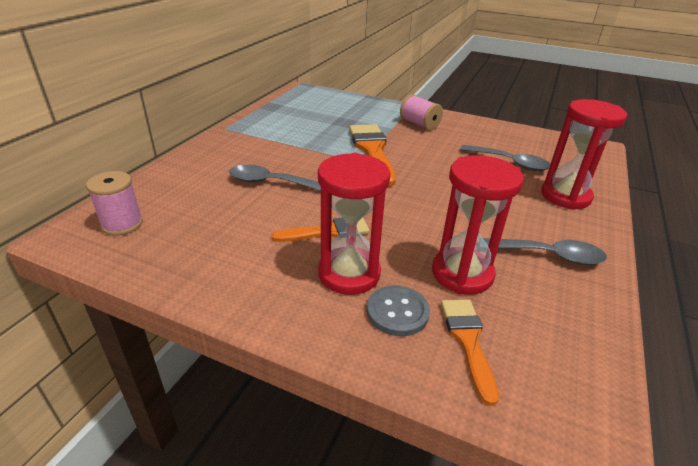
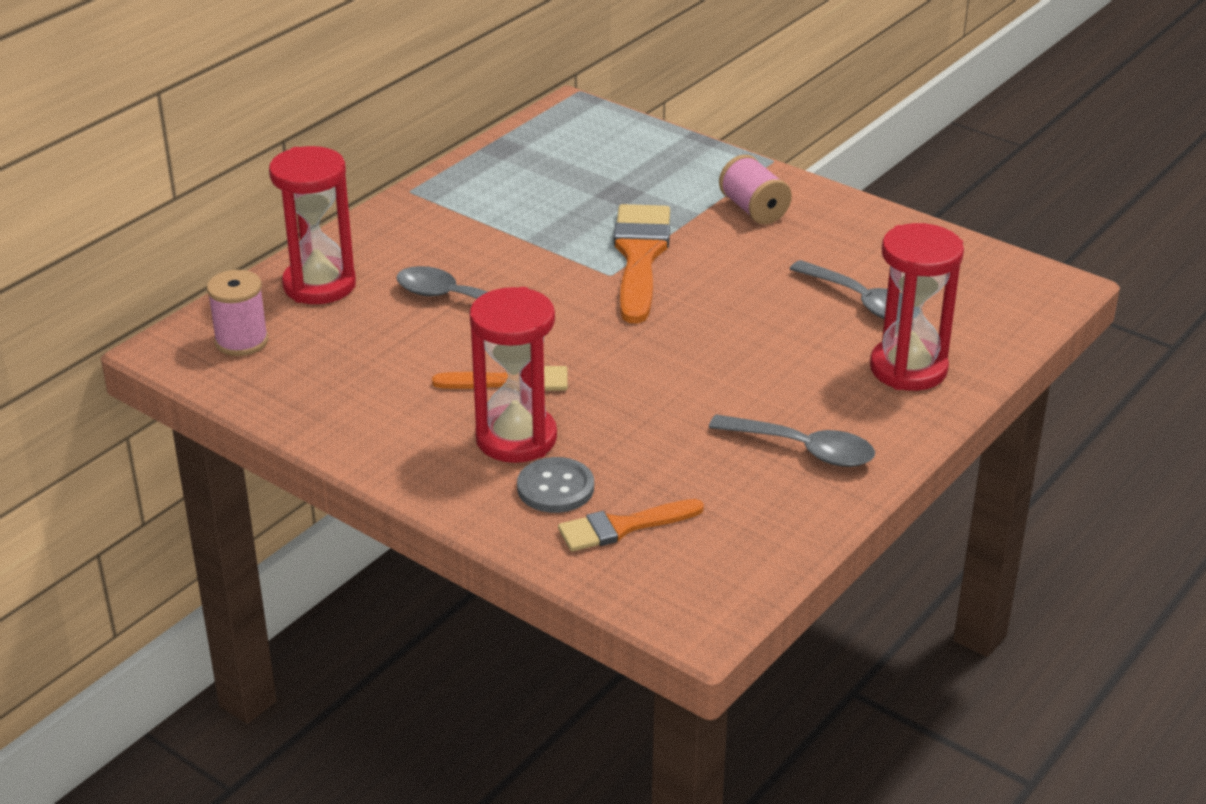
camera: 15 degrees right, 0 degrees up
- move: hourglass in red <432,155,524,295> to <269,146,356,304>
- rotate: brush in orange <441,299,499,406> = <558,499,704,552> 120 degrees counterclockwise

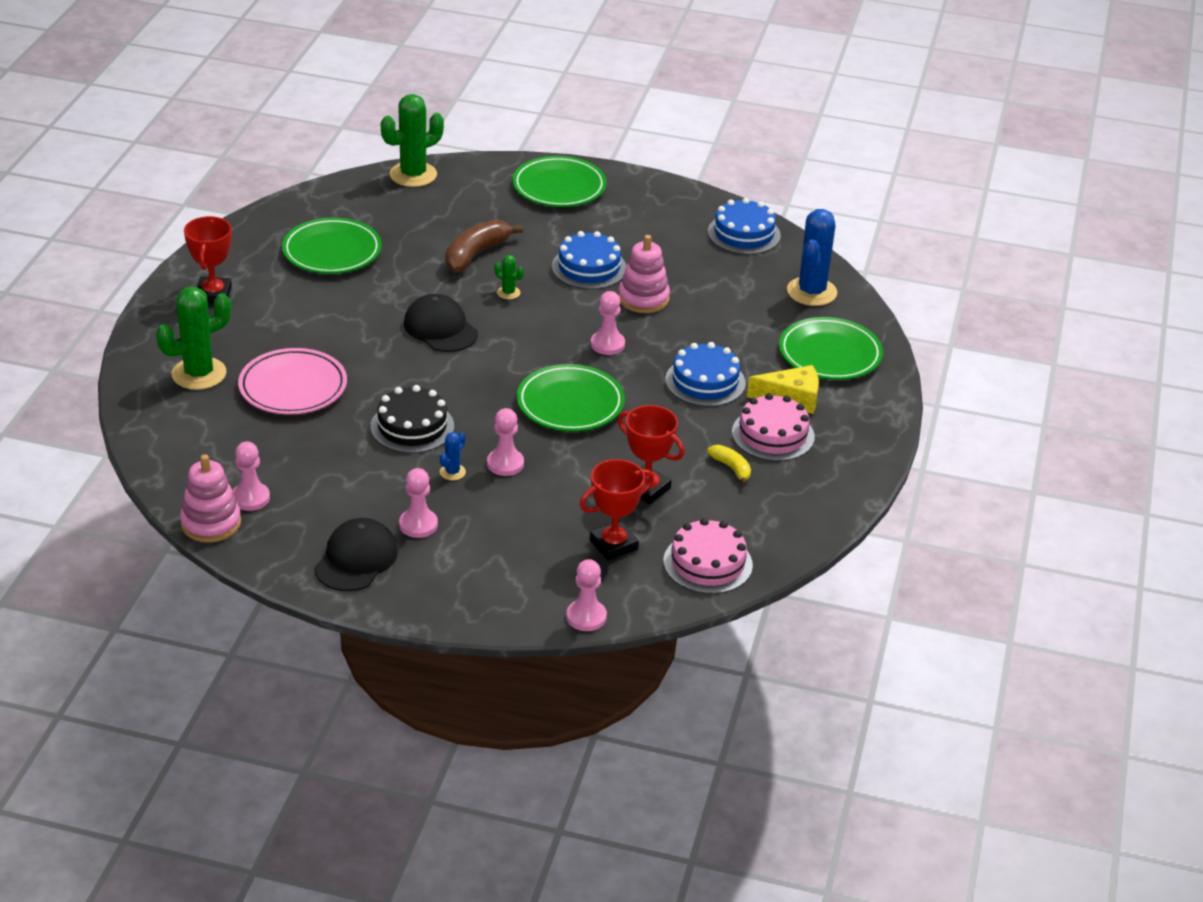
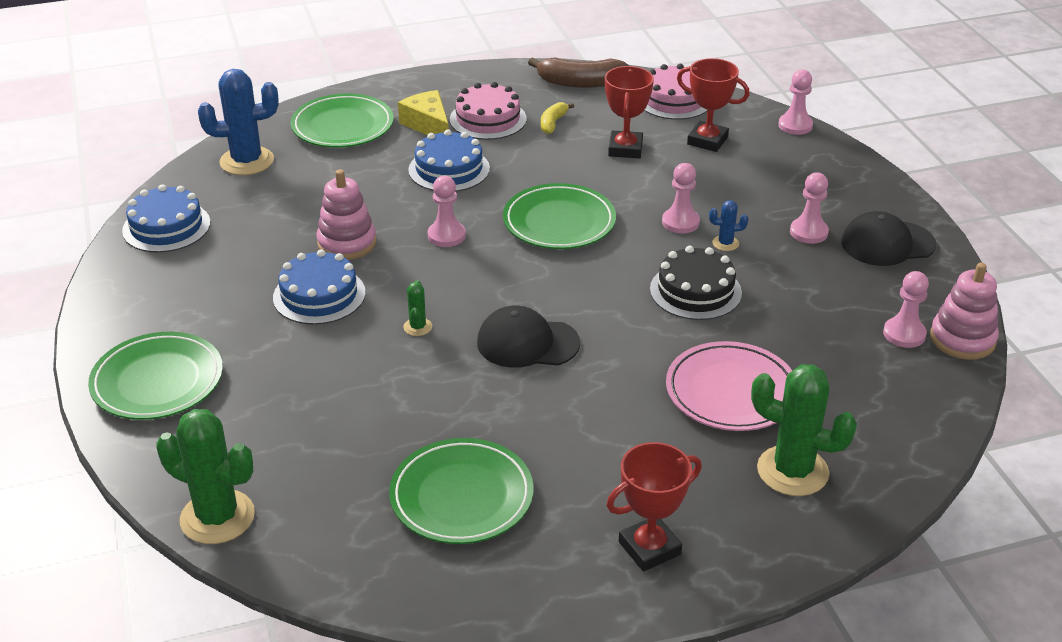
camera: 120 degrees left, 0 degrees up
- rotate: cap in black <404,294,478,352> = <477,306,580,368> 75 degrees clockwise
- move: banana in brown <445,219,523,273> to <528,57,629,88>

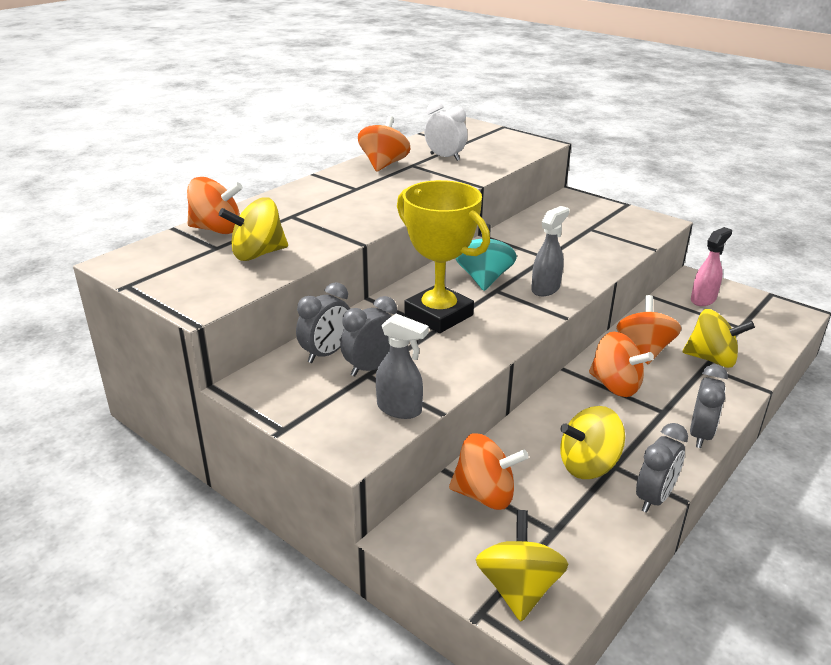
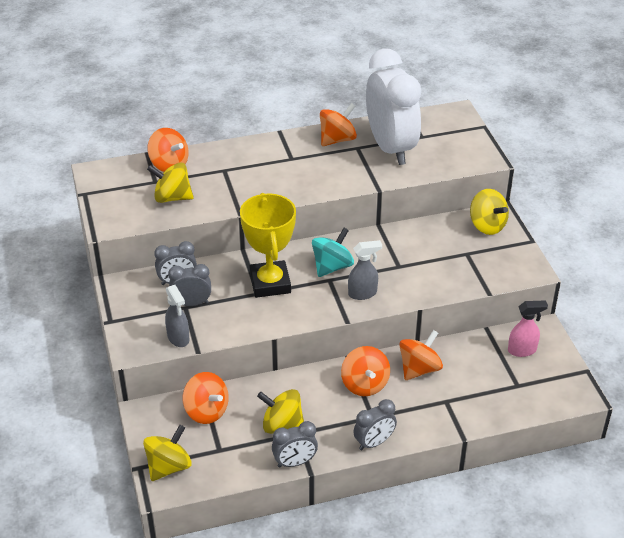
camera: 35 degrees right, 10 degrees up
- resize: clock in white <424,102,467,161> = <366,49,421,165> x2.17
- move: spinning top in yellow <683,309,755,368> to <470,189,509,235>

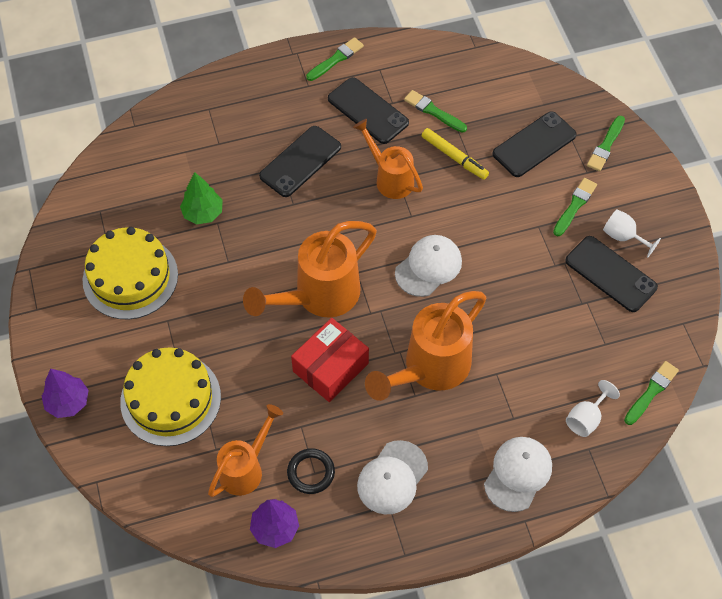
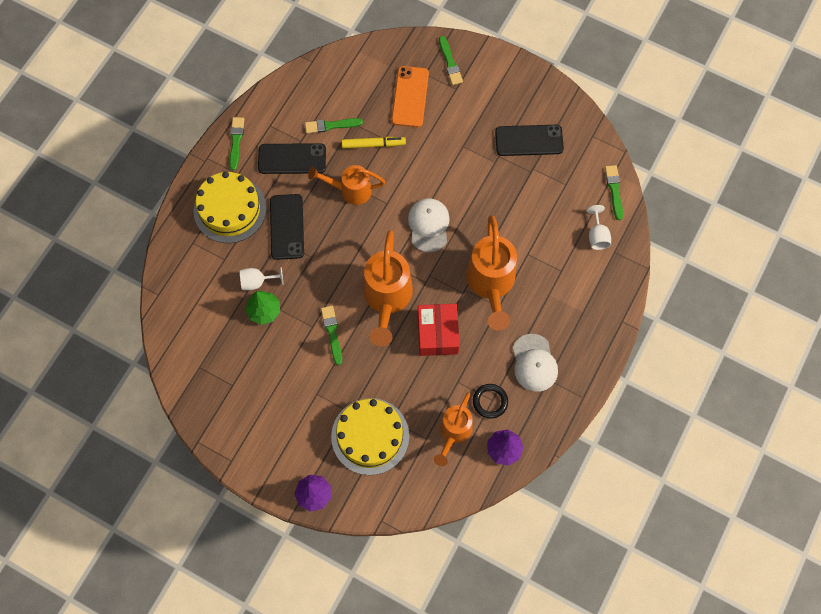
camera: 45 degrees left, 10 degrees up
- move: cake in yellow <83,227,178,319> to <194,172,267,243>
- rotate: watering can in orange <208,404,283,497> = <434,392,473,466> 150 degrees counterclockwise
- delete: cap in white <484,437,552,512>
- recolor: phone in black <492,112,577,177> to phone in orange <391,66,429,127>
- move: brush in green <553,178,597,236> to <321,306,342,365>
- move: goblet in white <603,209,661,258> to <240,267,284,290>

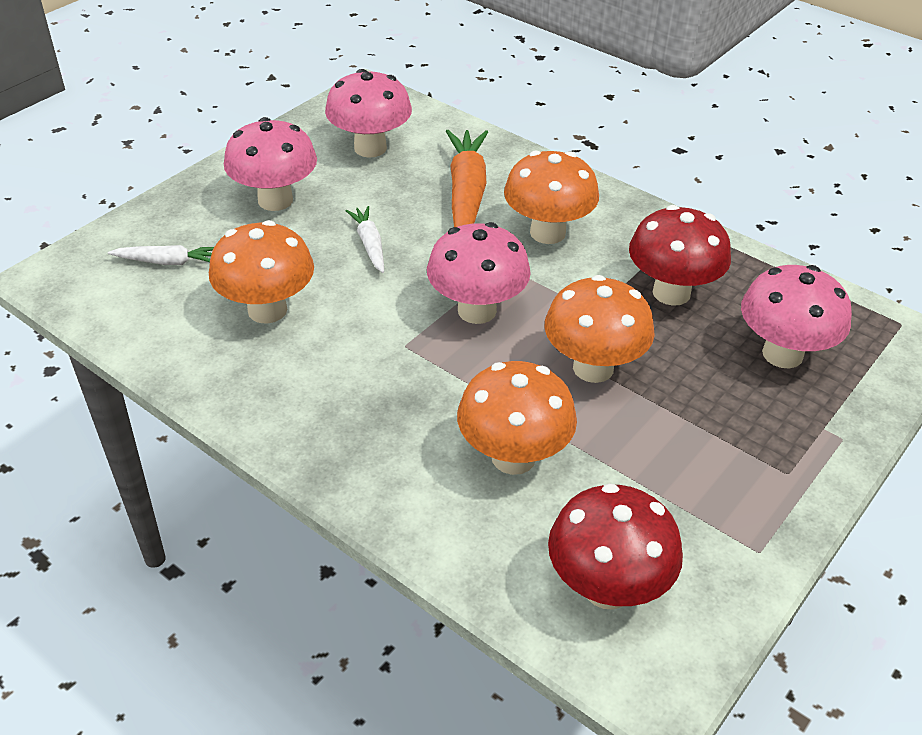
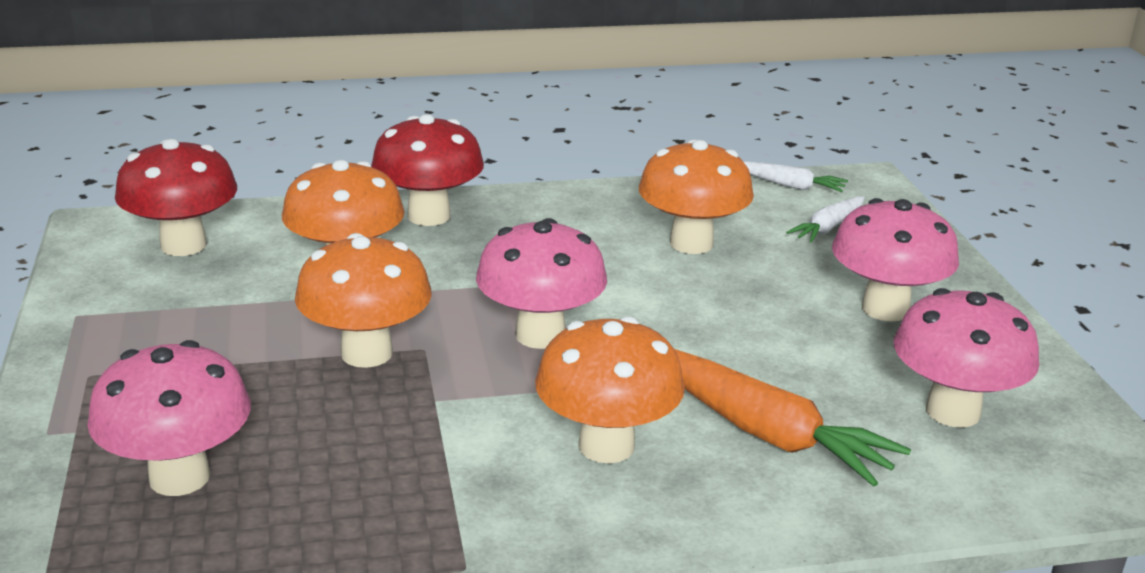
camera: 130 degrees right, 15 degrees down
- move: carrot in white <345,206,384,273> to <743,161,848,192>
- move: mushroom in red <629,205,731,306> to <371,114,484,226>

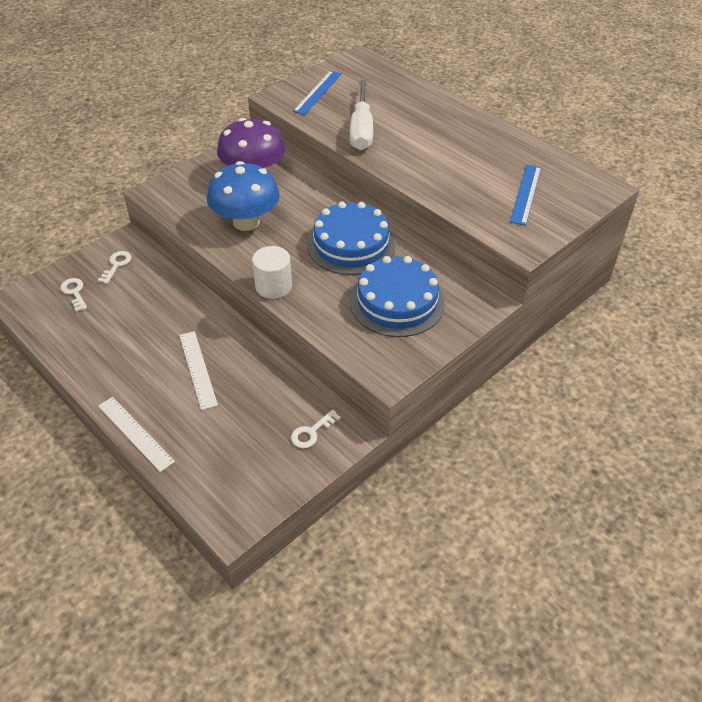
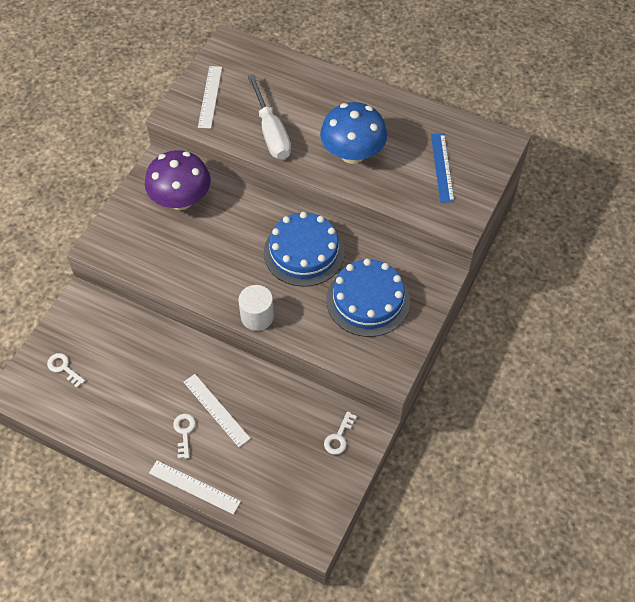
camera: 20 degrees left, 10 degrees up
- move: key in white <98,251,131,284> to <173,414,196,459>
- move: mushroom in blue <207,161,280,231> to <320,102,387,164>
- recolor: ruler in blue <293,71,342,115> to ruler in white <198,66,222,129>

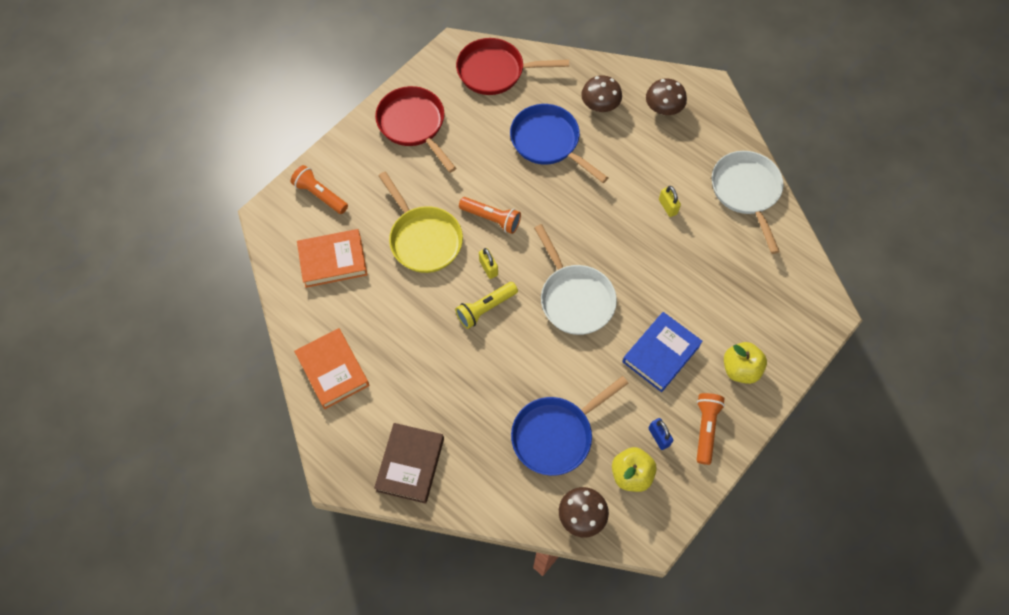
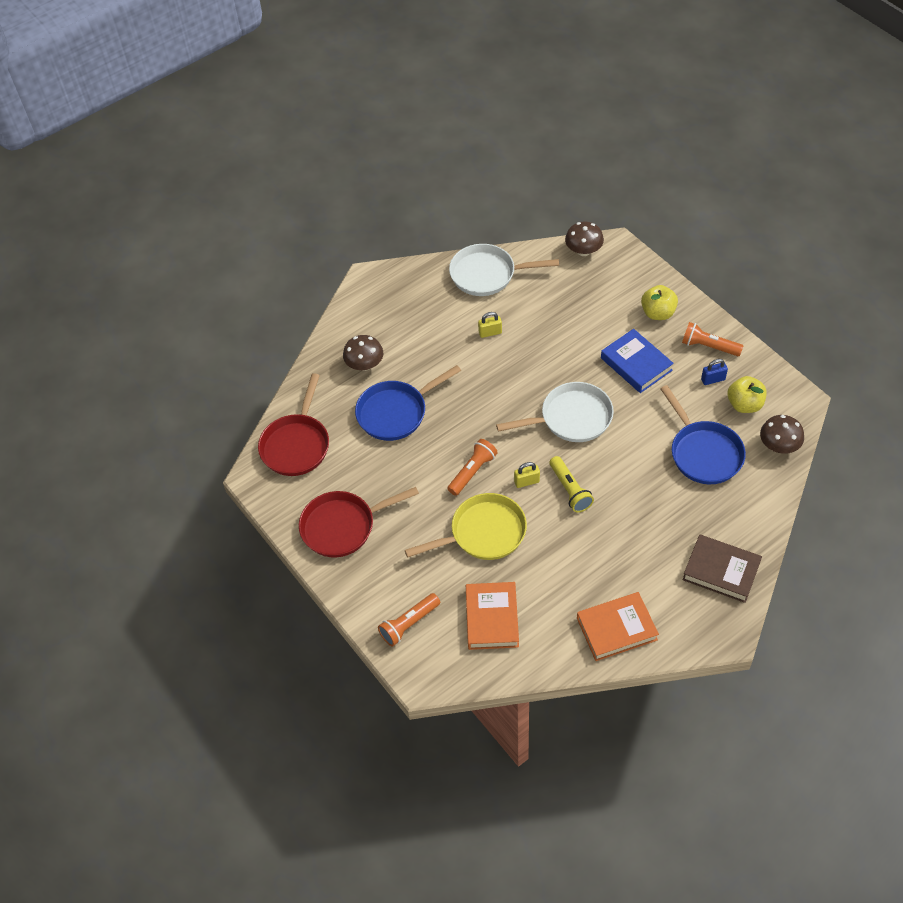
camera: 75 degrees left, 10 degrees down
- move: mushroom in brown <646,78,687,115> to <565,221,604,256>

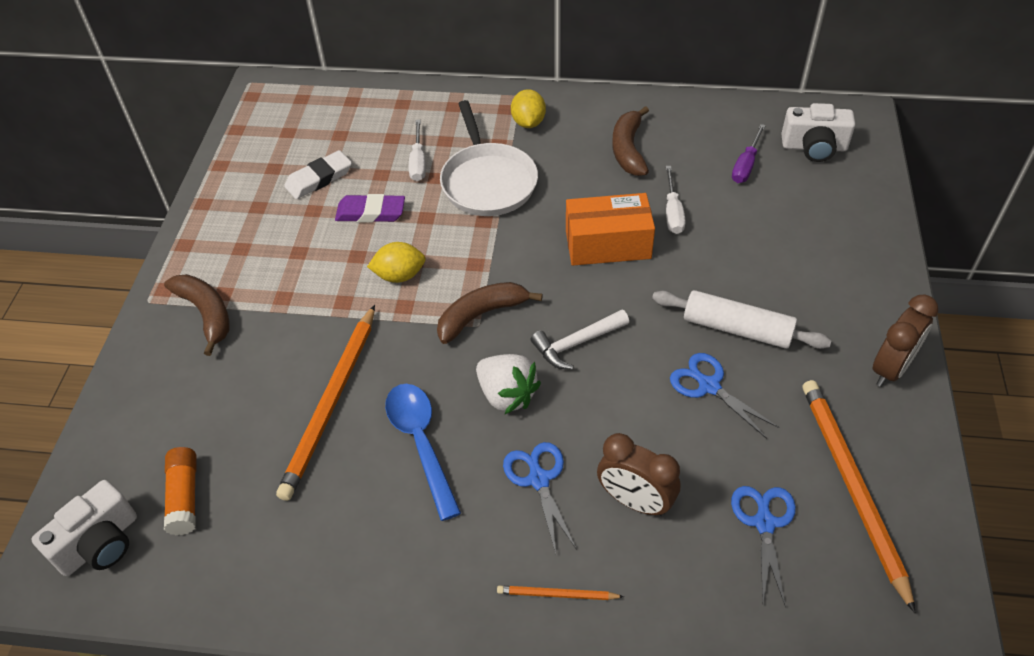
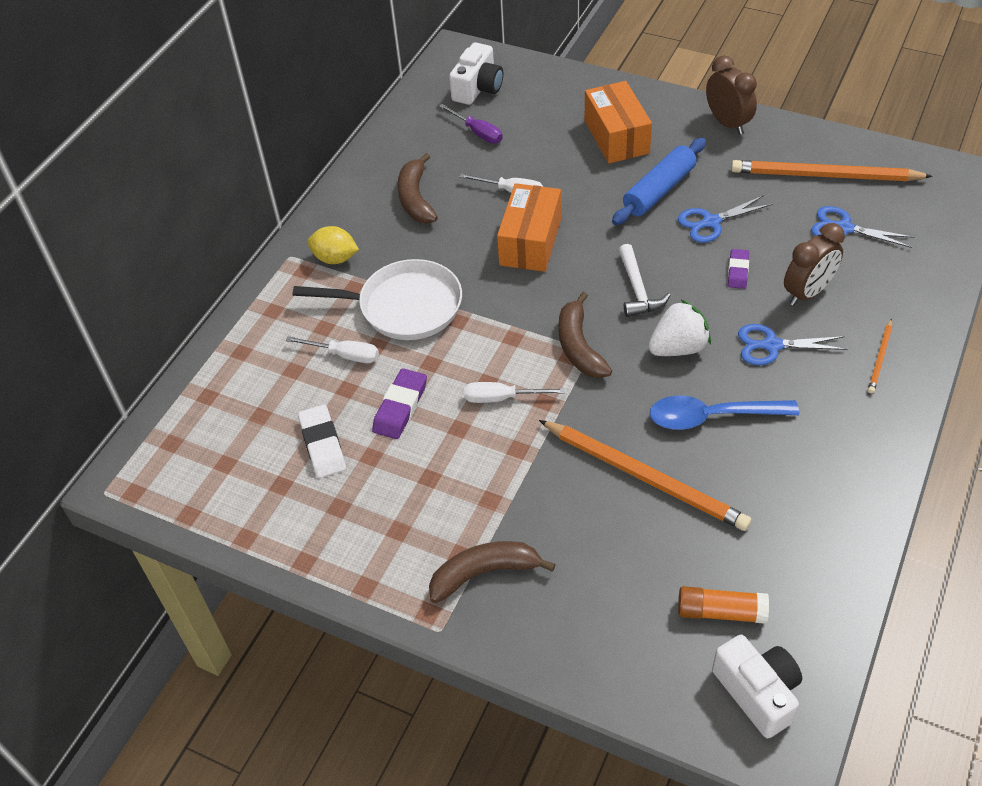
camera: 70 degrees left, 0 degrees up
- replace: lemon in yellow <367,242,426,283> to screwdriver in white <464,382,565,403>
- rotate: banana in brown <612,106,649,176> = <397,153,438,223> 60 degrees clockwise
- recolor: rolling pin in white <652,290,832,349> to rolling pin in blue <612,138,706,225>
- insert: box in orange <585,81,652,163>
- insert: eraser in purple <728,249,749,289>

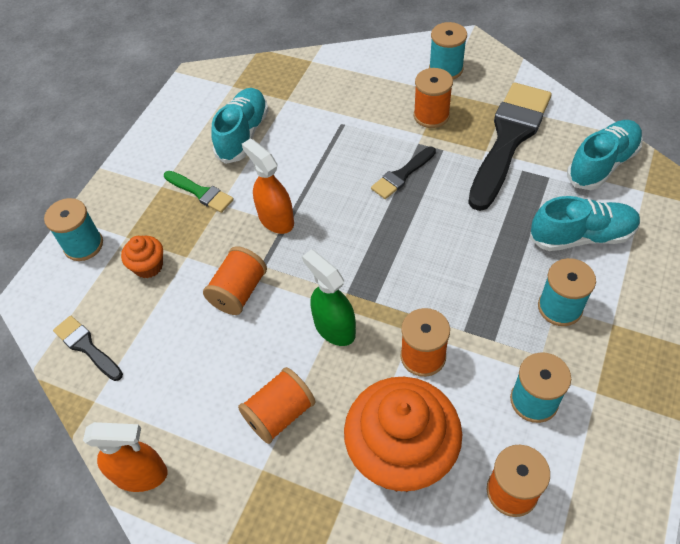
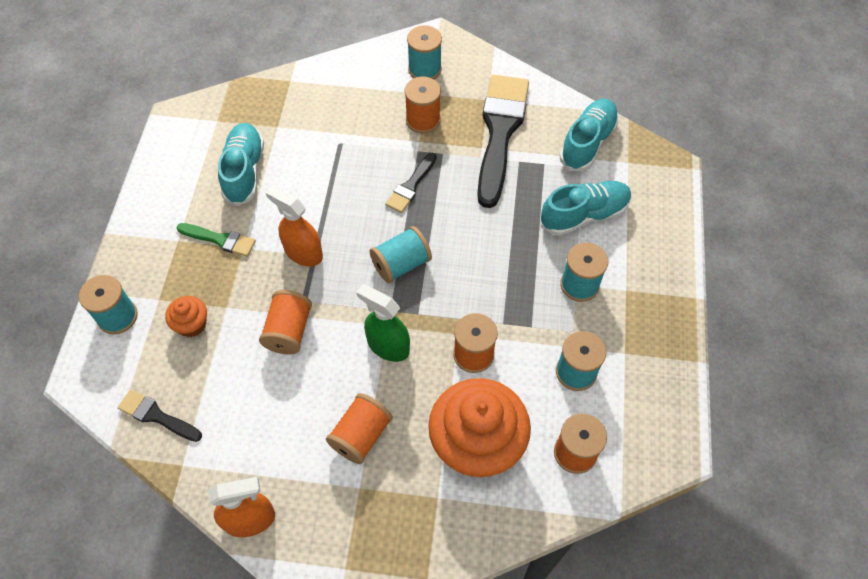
camera: 20 degrees left, 5 degrees up
- insert: spool in turquoise <370,226,432,283>

